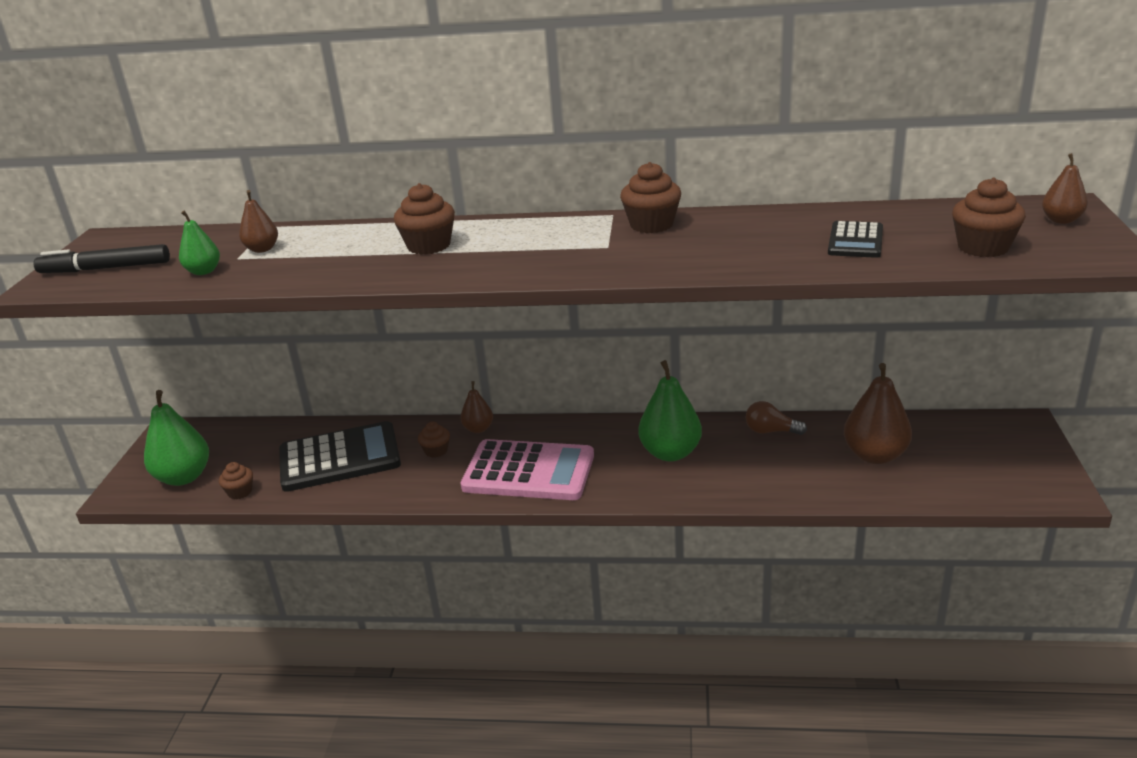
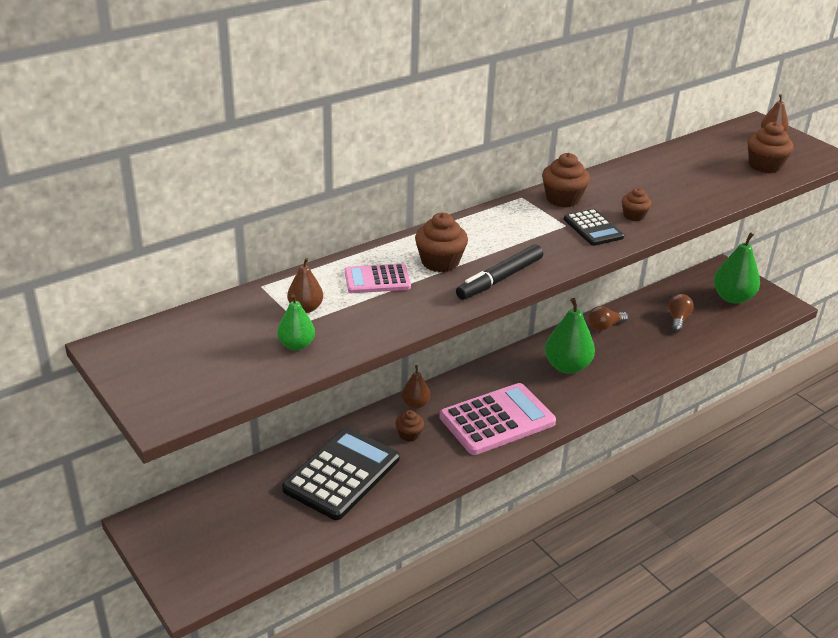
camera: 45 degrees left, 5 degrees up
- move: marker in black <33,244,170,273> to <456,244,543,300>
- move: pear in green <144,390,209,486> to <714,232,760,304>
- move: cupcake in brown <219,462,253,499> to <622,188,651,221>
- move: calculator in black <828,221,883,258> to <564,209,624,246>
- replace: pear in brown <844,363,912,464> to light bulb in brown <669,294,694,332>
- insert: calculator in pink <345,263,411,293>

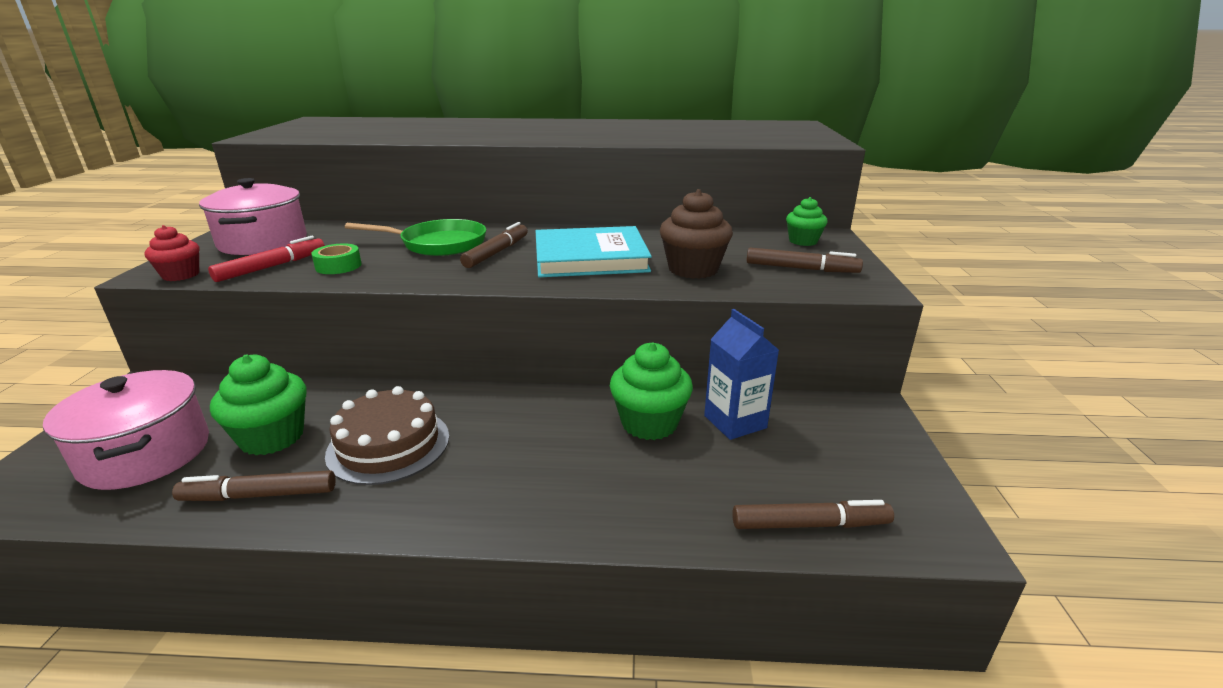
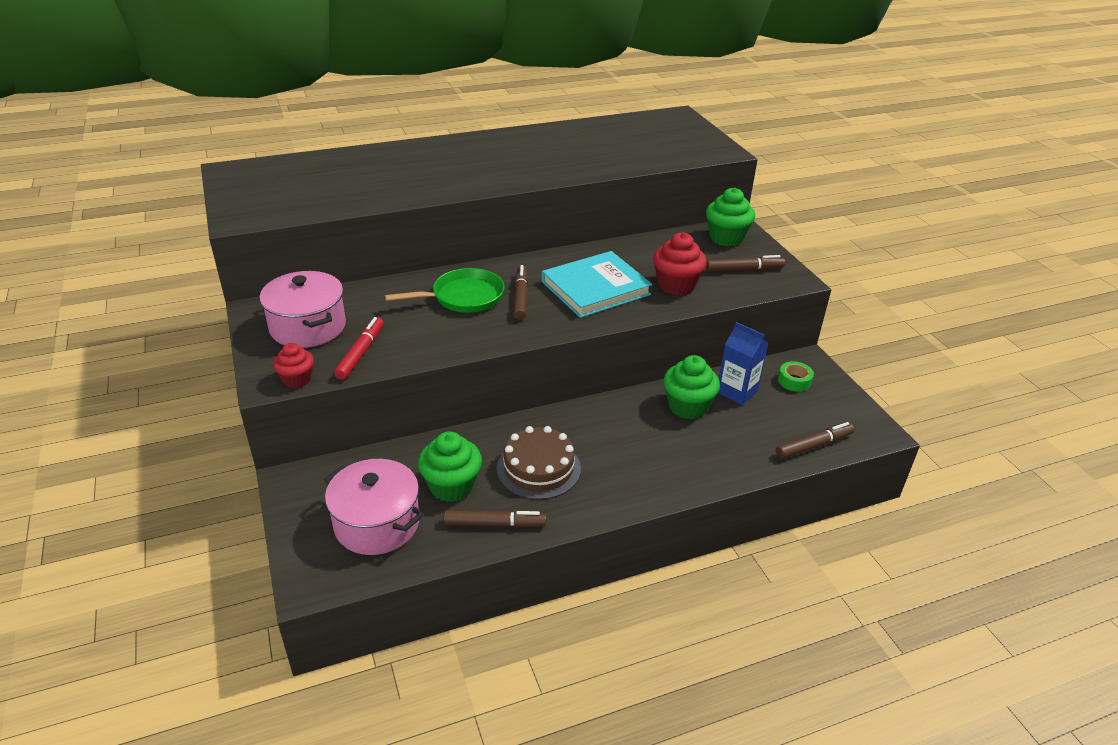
camera: 25 degrees left, 10 degrees up
- rotate: marker in brown <172,470,336,501> = <444,510,546,528> 150 degrees counterclockwise
- move: tape in green <311,243,362,274> to <778,361,814,392>
- recolor: cupcake in brown <660,189,733,279> to cupcake in red <653,232,707,296>
- resize: cupcake in green <786,197,828,246> = <706,188,755,246> x1.59

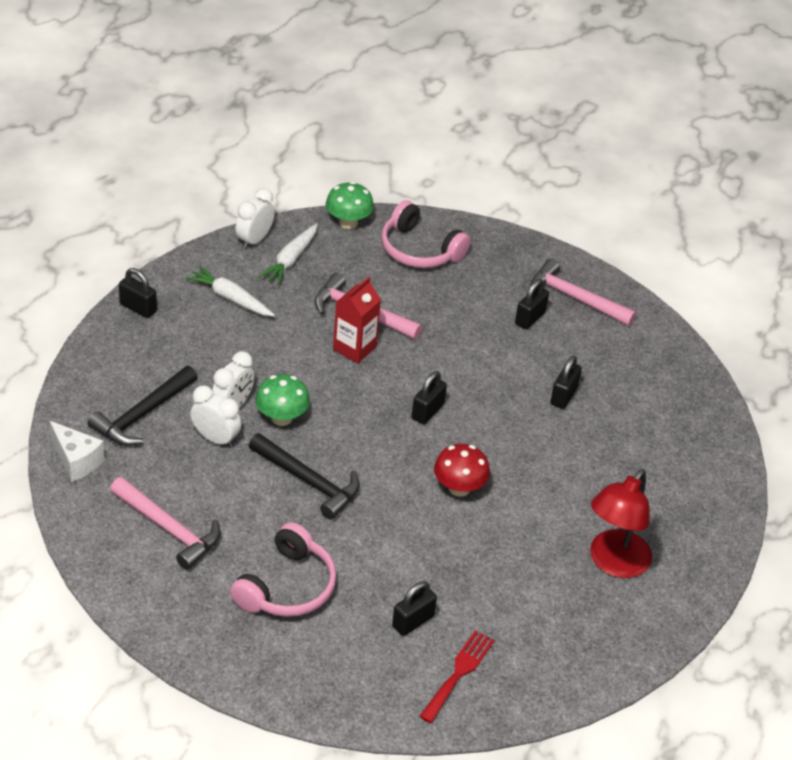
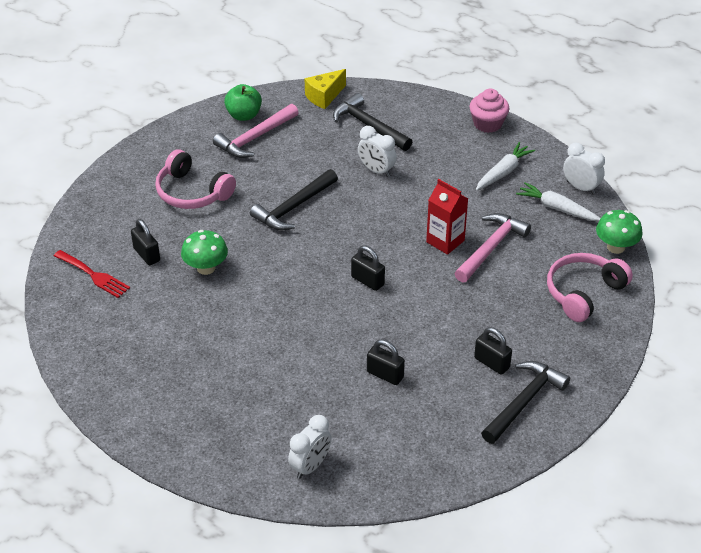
camera: 100 degrees right, 0 degrees up
- recolor: cheese in white <49,421,105,482> to cheese in yellow <304,69,346,109>
- replace: padlock in black <119,268,157,318> to cupcake in pink <470,88,509,133>
- move: clock in white <190,386,241,448> to <288,415,331,479>
- move: mushroom in green <255,374,310,426> to <181,230,228,275>
- delete: mushroom in red <434,444,490,497>
- recolor: hammer in pink <530,258,636,326> to hammer in black <481,361,570,444>
- delete: lamp in red <590,469,652,578>
- insert: apple in green <224,84,262,121>

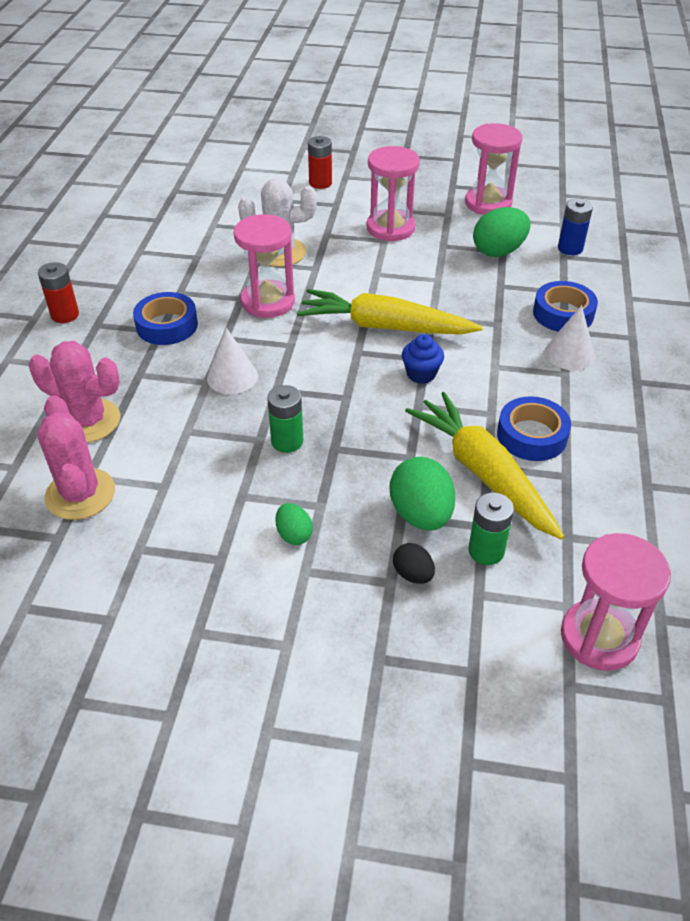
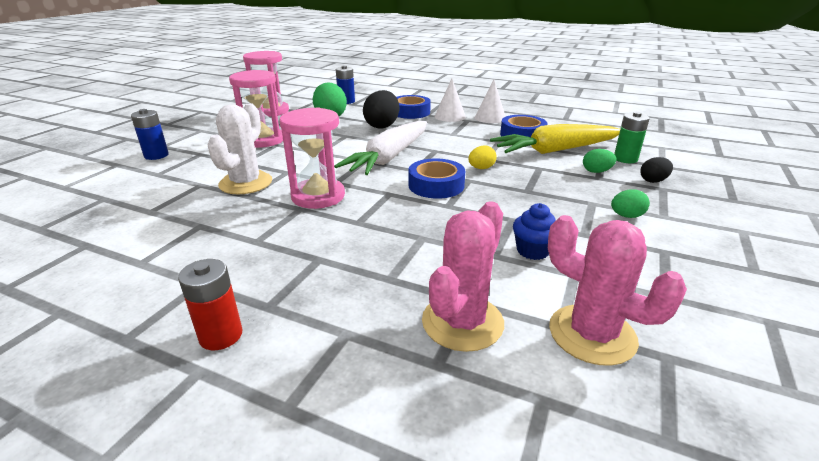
camera: 75 degrees left, 15 degrees down
- rotate: cactus in pink <37,395,115,520> = <548,215,687,366> 45 degrees clockwise
- move: tape in blue <133,292,198,345> to <408,158,465,199>
- move: cone in white <207,328,258,394> to <475,80,506,123>
- delete: battery in green <267,385,303,453>
- recolor: carrot in yellow <297,289,483,335> to carrot in white <334,121,427,175>
- recolor: battery in red <308,136,332,189> to battery in blue <131,109,169,160>
- resize: egg in green <390,457,455,530> = <583,149,617,173> x0.54
- move: cupcake in blue <402,334,444,384> to <513,203,556,260>
- delete: hourglass in pink <561,533,671,671>
- insert: egg in black <363,90,399,129>
- insert: egg in yellow <468,145,497,169>

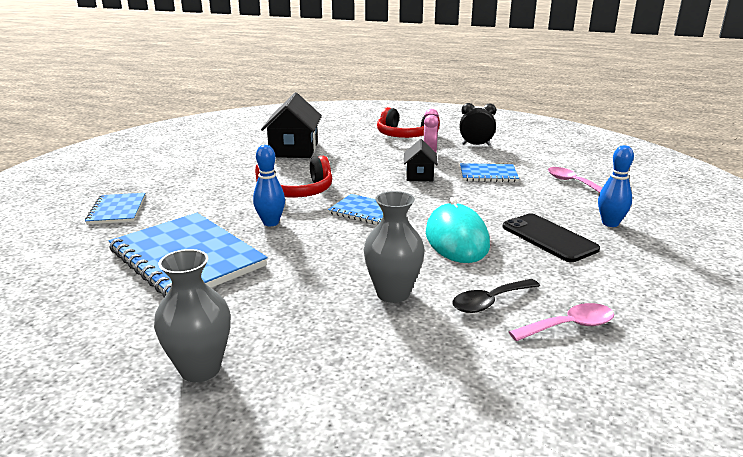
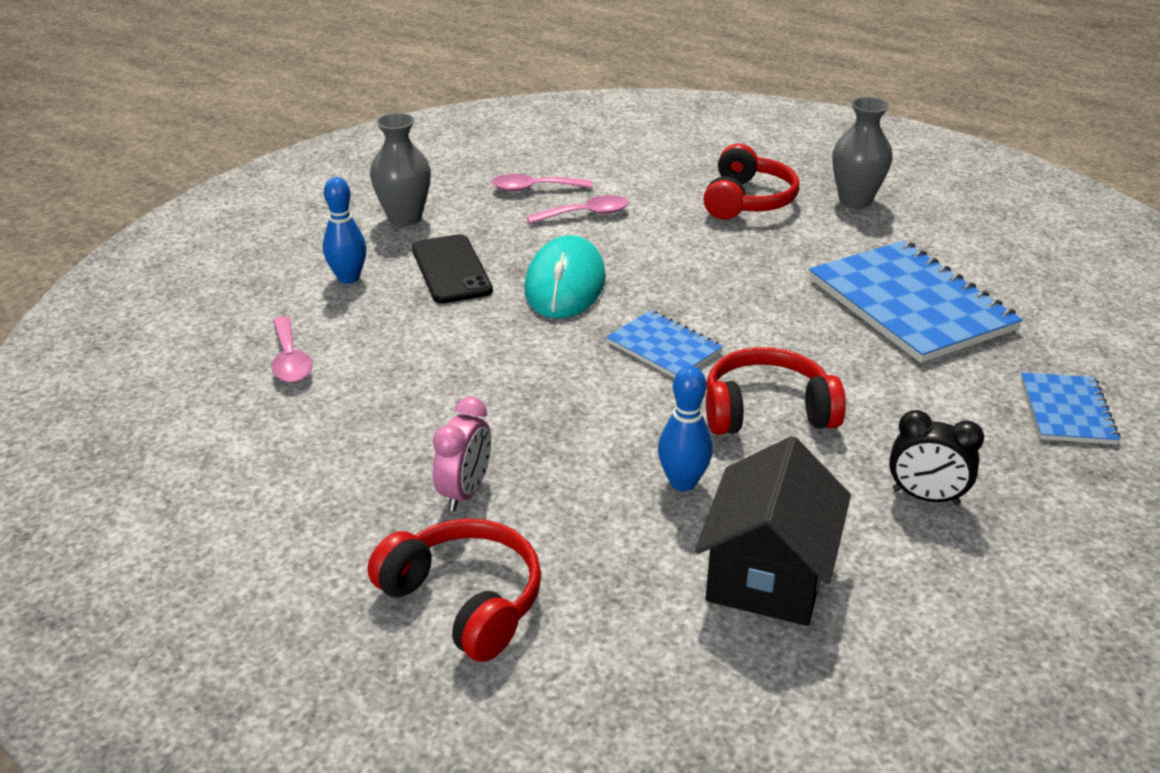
camera: 165 degrees left, 10 degrees up
- move: bowling pin in blue <253,145,285,226> to <658,366,713,491>
- move: vase in grey <364,191,425,303> to <370,113,431,226>
- delete: house in black <404,139,438,181>
- recolor: spoon in black <452,279,540,313> to spoon in pink <526,195,629,224>
- move: clock in black <460,103,496,146> to <889,410,984,505>
- delete: notebook in blue <460,163,519,182>
- insert: headphones in red <703,144,799,220>

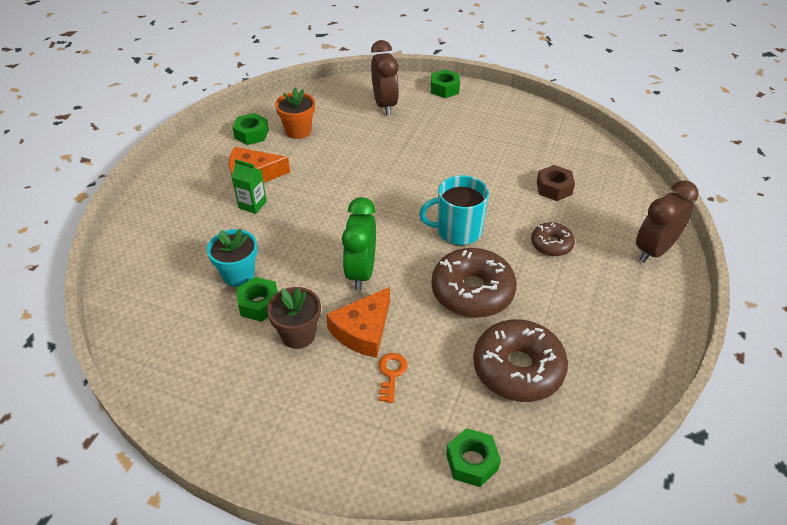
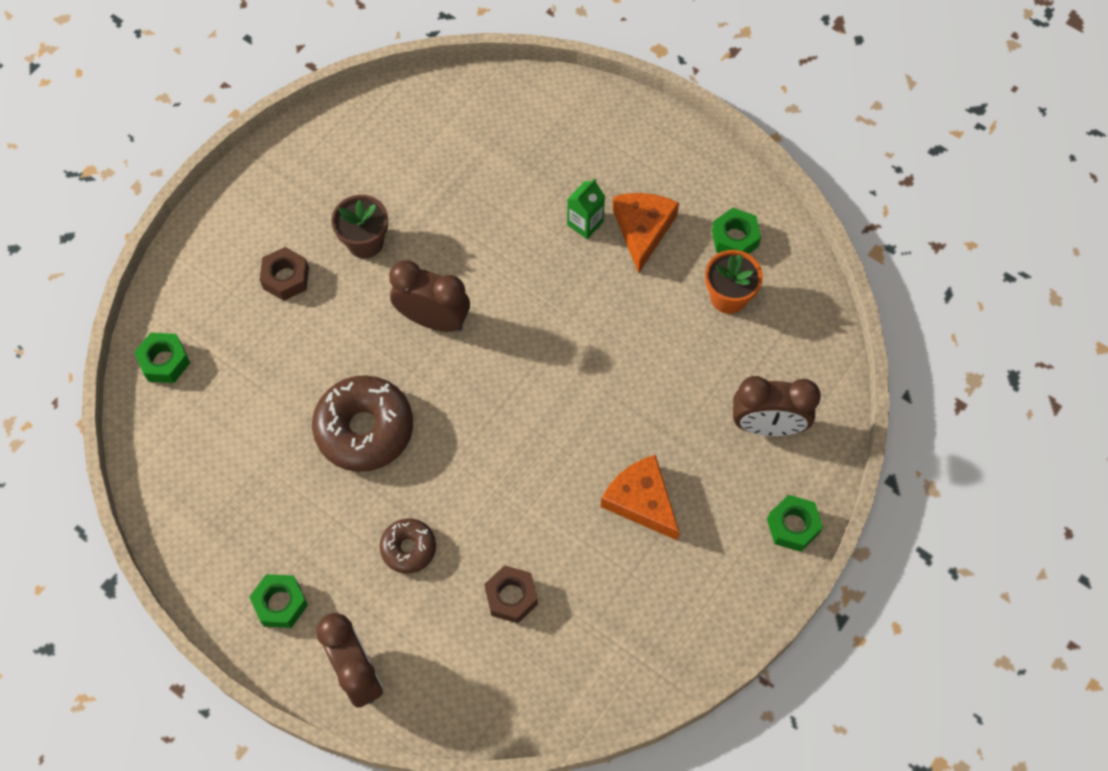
camera: 105 degrees right, 20 degrees up
- delete: flower pot in turquoise <207,228,257,287>
- move: nut in green <237,277,278,322> to <249,574,308,628>
- move: cheese in orange <326,287,390,358> to <601,455,679,540>
- recolor: clock in green <342,197,376,291> to clock in brown <389,260,470,332>
- delete: key in orange <379,353,407,403>
- delete: mug in turquoise <419,175,489,245>
- delete: donut in brown <473,319,568,402>
- insert: nut in brown <260,247,309,301>

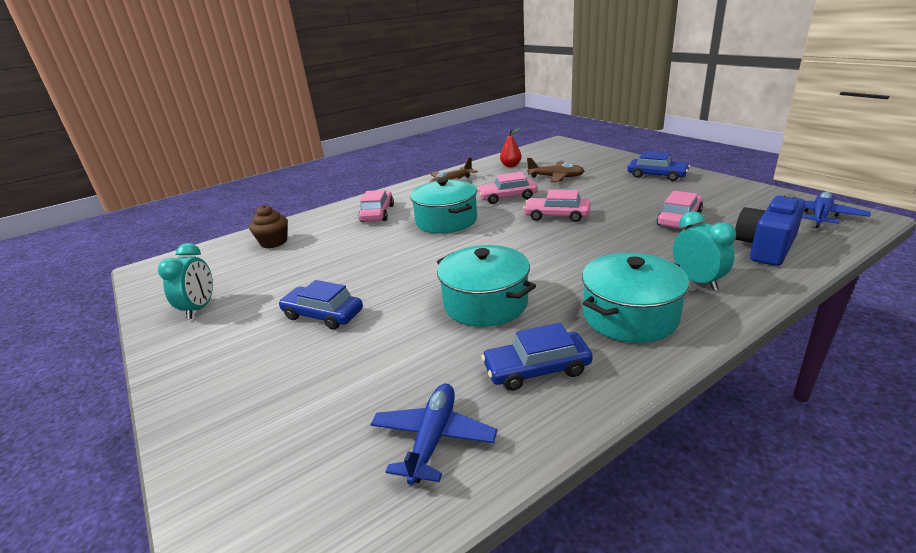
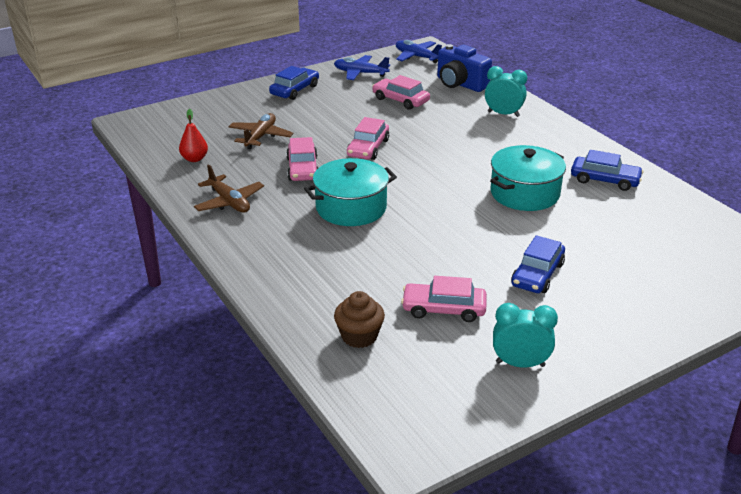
camera: 90 degrees left, 5 degrees up
- move: car in pink <358,190,394,222> to <401,276,487,322>
- move: plane in blue <370,384,497,485> to <334,55,390,80>
- rotate: car in blue <481,323,593,391> = <571,150,643,191> 60 degrees counterclockwise
- delete: pot in turquoise <582,253,689,343>
- rotate: clock in turquoise <673,211,736,291> = <485,66,527,117> 45 degrees clockwise

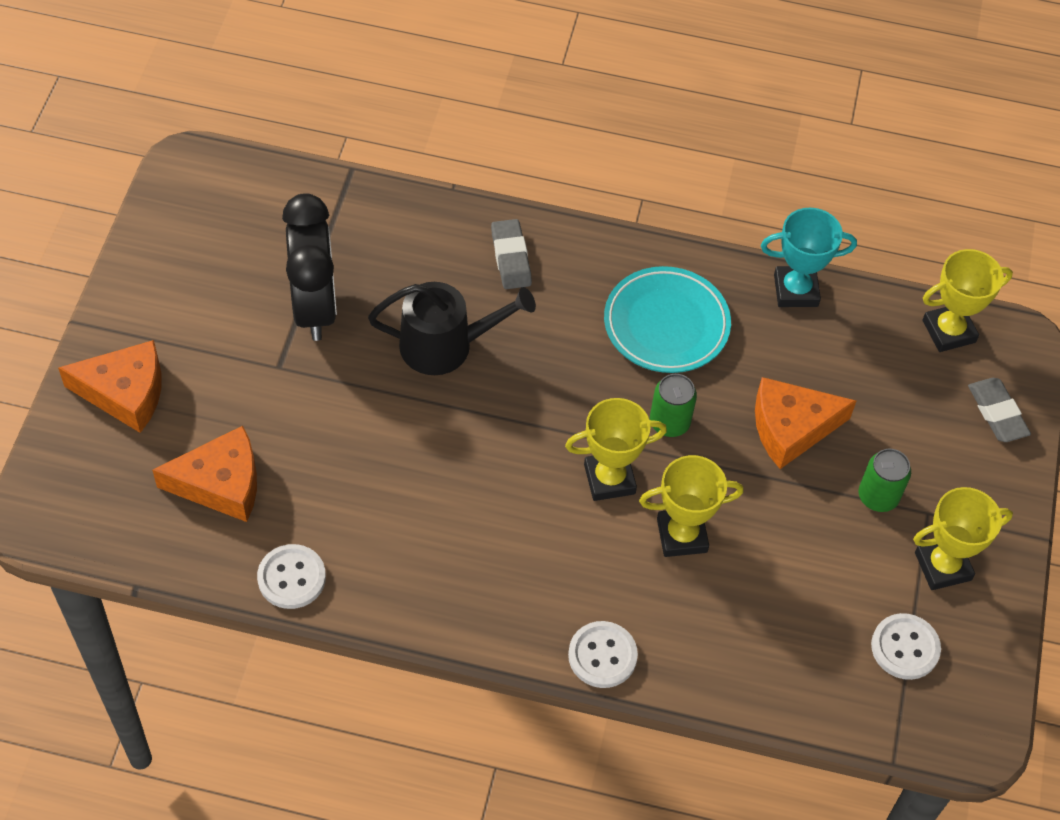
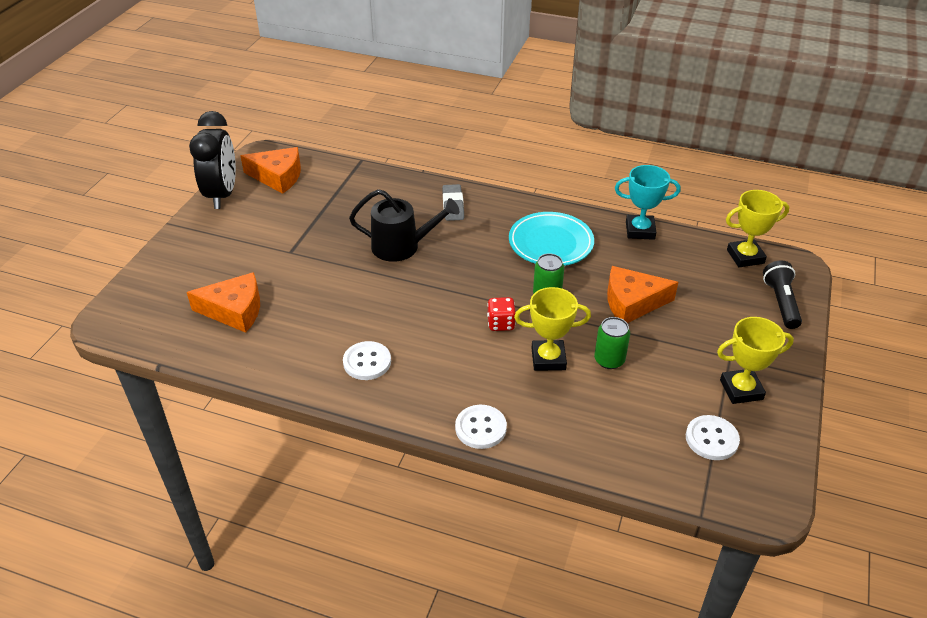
camera: 10 degrees right, 15 degrees down
- move: cheese in orange <58,340,162,433> to <240,147,301,194>
- move: button in white <257,544,326,609> to <343,341,391,380>
- move: clock in black <282,193,337,341> to <189,111,236,209>
- replace: trophy in yellow <565,398,667,501> to dice in red <487,297,516,331>
- move: can in green <858,449,911,512> to <594,317,630,369>
- replace: eraser in grey <968,378,1031,442> to flashlight in black <763,260,802,329>

